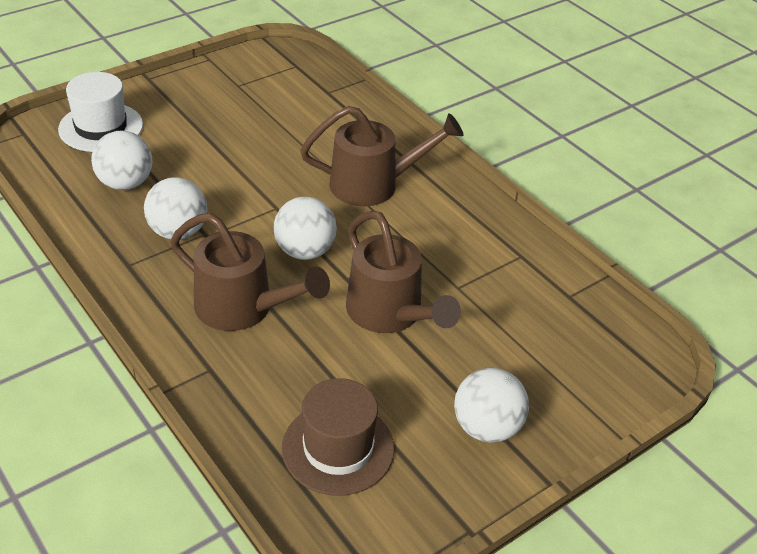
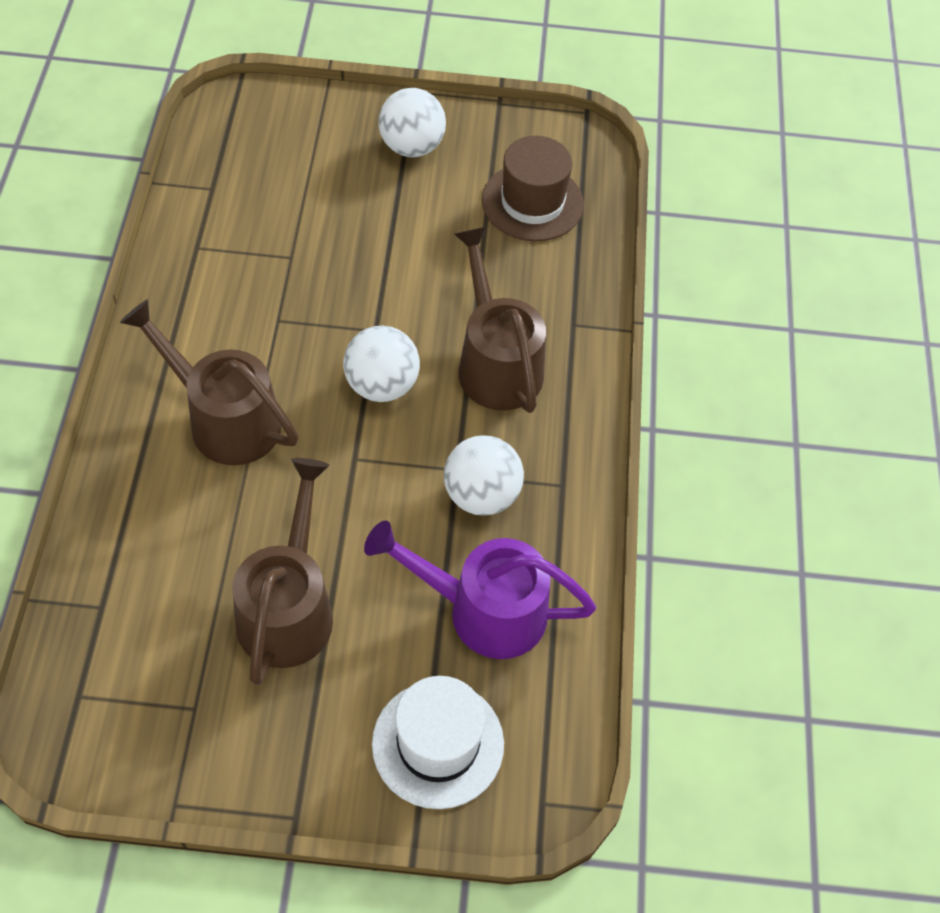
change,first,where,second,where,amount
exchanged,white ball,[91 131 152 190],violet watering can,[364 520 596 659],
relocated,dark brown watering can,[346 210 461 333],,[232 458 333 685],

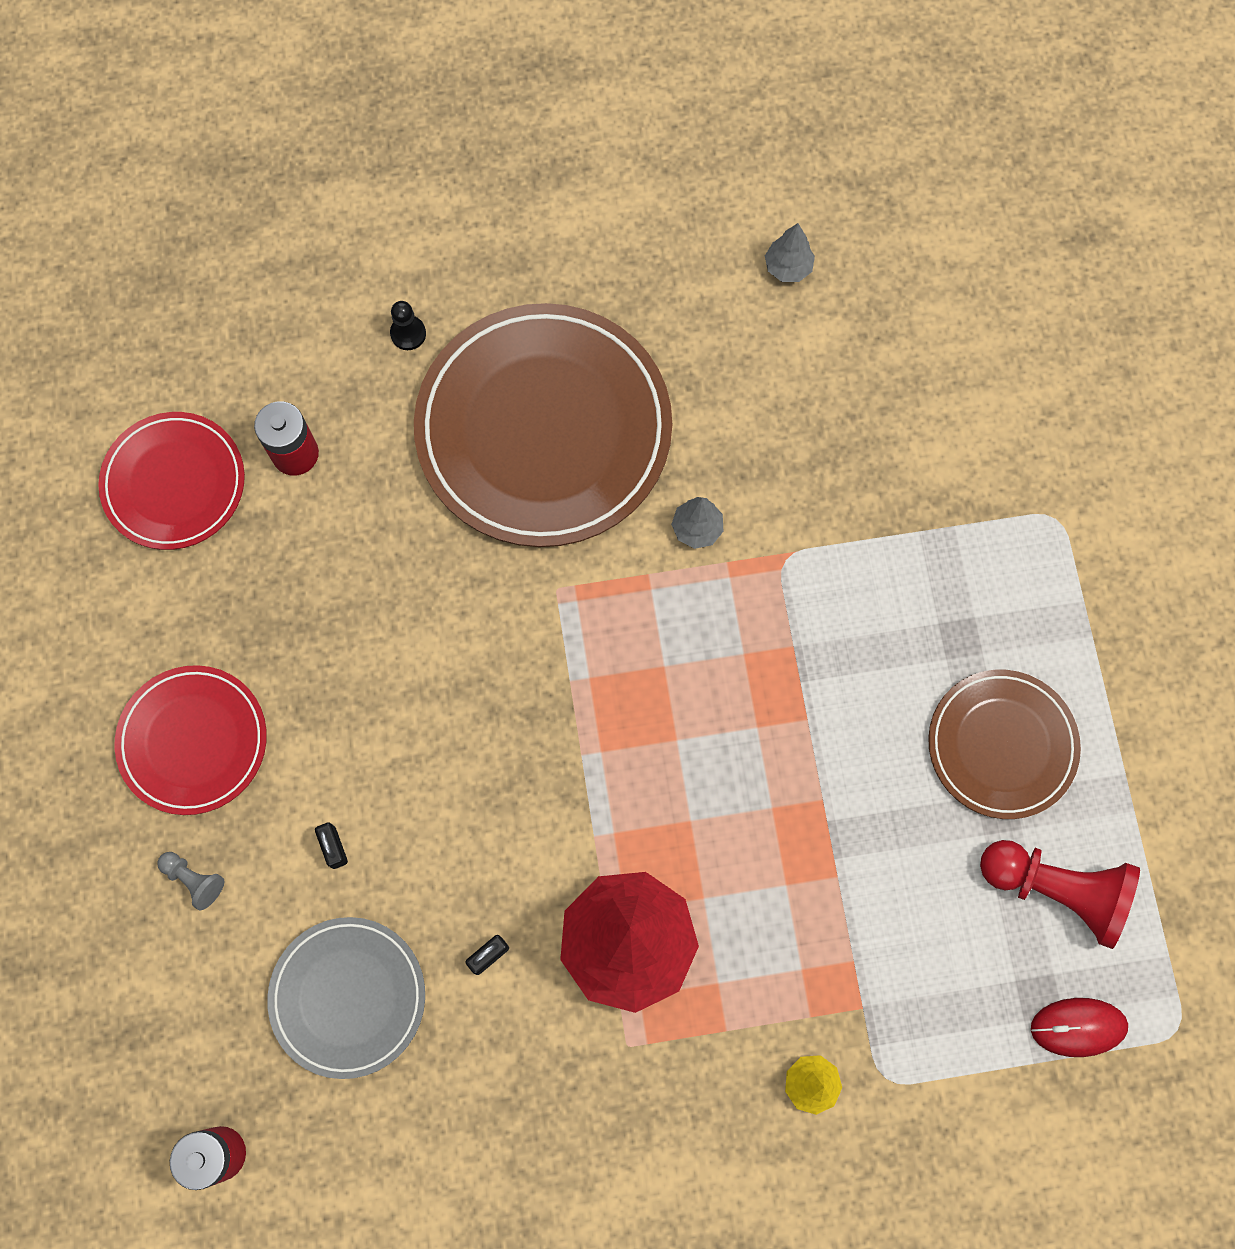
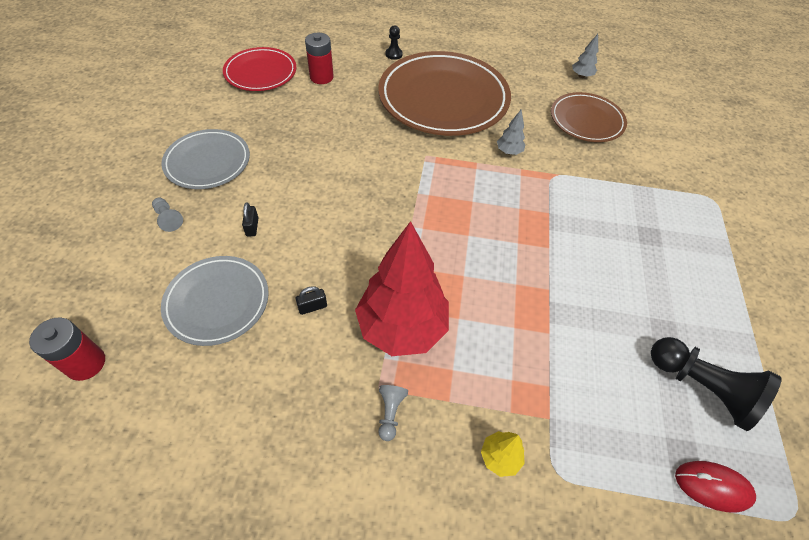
change,first,where,second,where,amount
colour,red flat dish,[114 665 267 815],ash-grey flat dish,[161 129 250 189],
relocated,dark brown flat dish,[928 670 1081 819],,[551 92 627 142],
colour,red chess pawn,[980 840 1140 949],jet-black chess pawn,[651 337 782 431],
appeared,,,ash-grey chess pawn,[378 385 408 441],

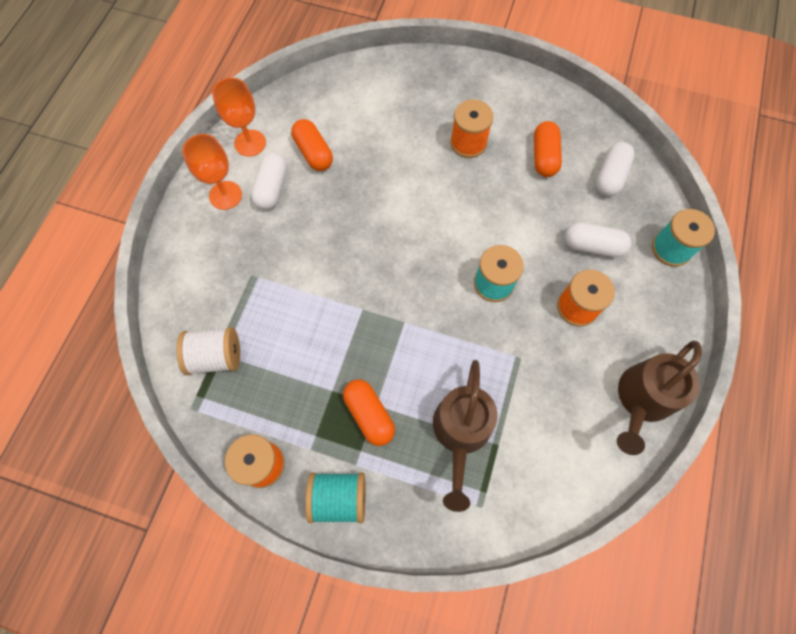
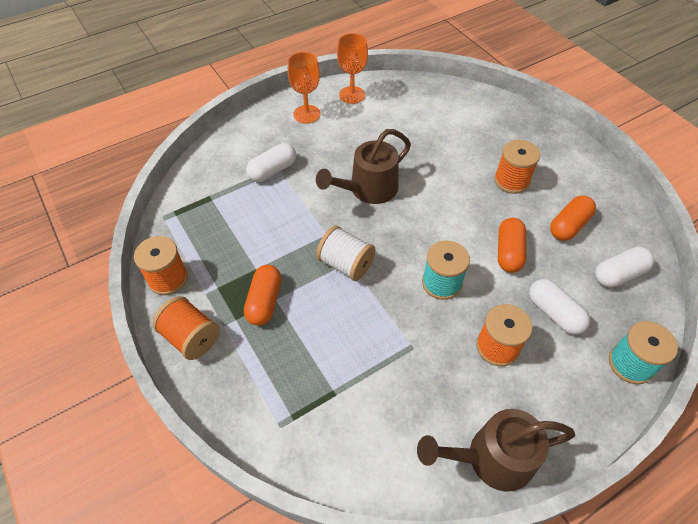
change,first,where,second,where,amount
relocated,orange-coloured capsule,[291 119 333 171],,[498 218 526 273],
relocated,white capsule,[251 152 287 210],,[246 143 296 182],
relocated,white spool,[177 327 240 375],,[316 226 376 281],
relocated,dark brown watering can,[433 360 498 512],,[316 129 411 204],
colour,aqua spool,[305 473 366 523],orange-coloured spool,[152 296 219 360],

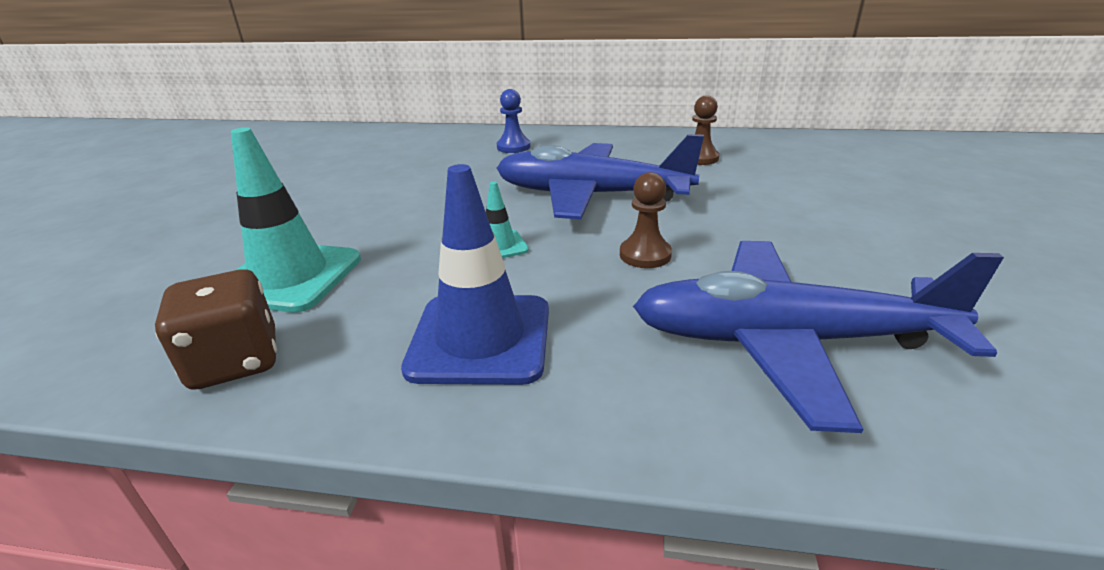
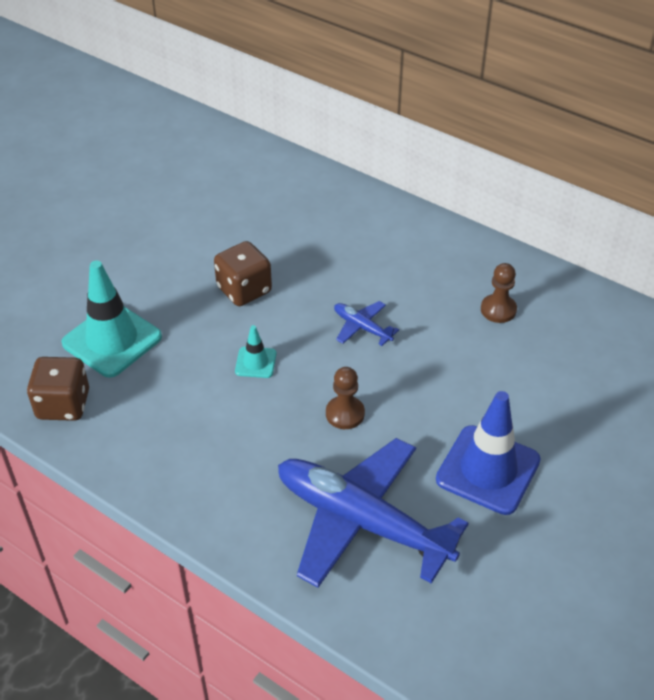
change,first,where,second,where,amount
missing,cobalt chess pawn,[497 89 530 153],,,
size,cobalt toy plane,[497 134 704 220],,[334 301 399 346],x0.42
relocated,cobalt road cone,[401 164 549 385],,[436 391 541 515],
appeared,,,dark brown dice,[214 241 272 306],

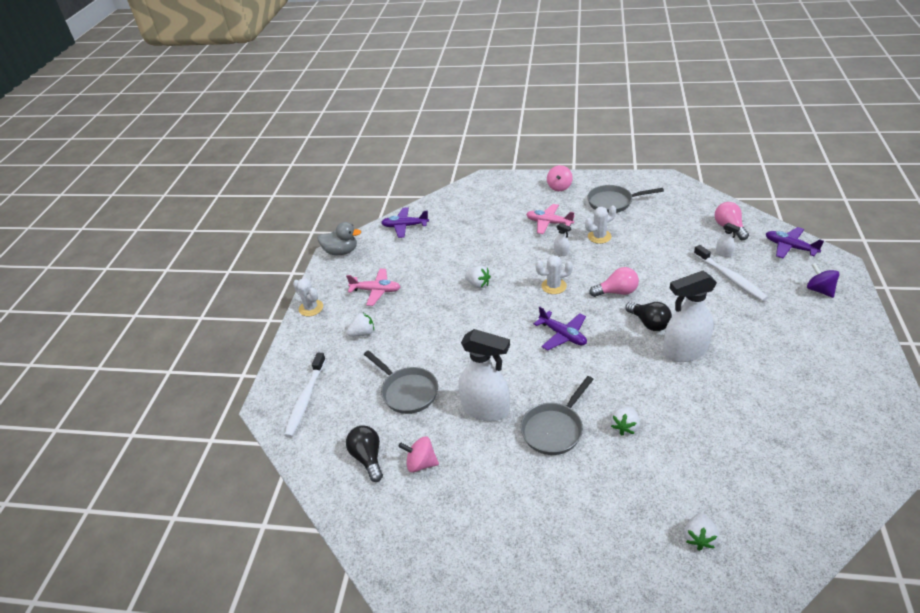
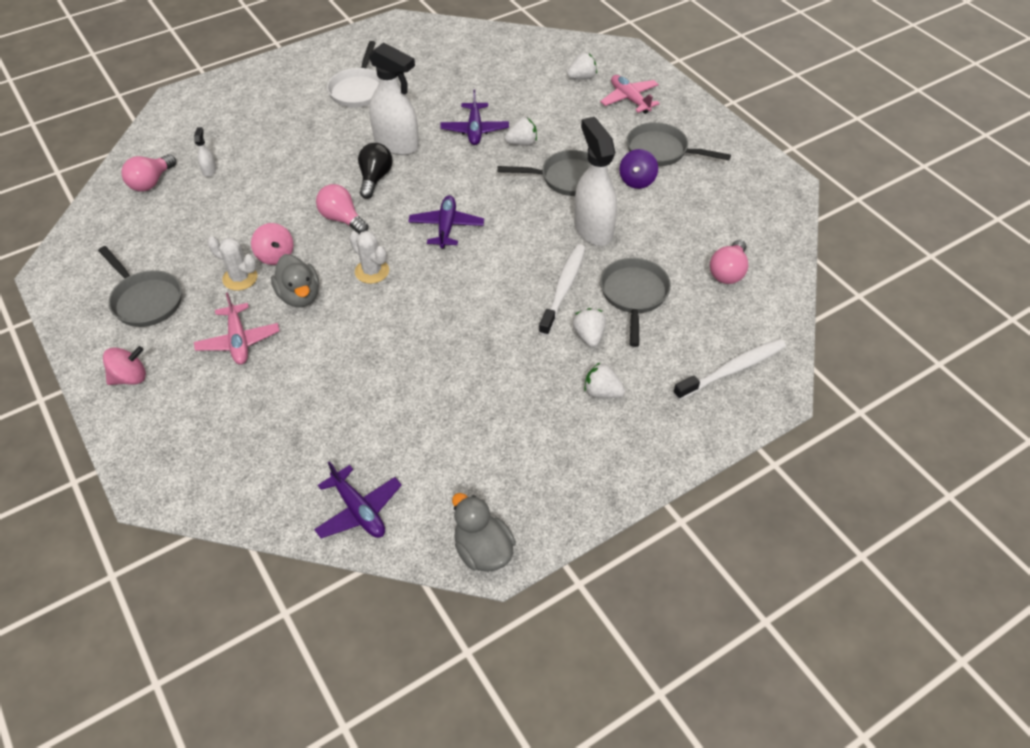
change,first,where,second,where,amount
exchanged,white spray bottle,[554 223 571 256],ash-grey rubber duck,[271 254 319 307],
relocated,violet toy plane,[766 227 824 258],,[440 90 509 145],
relocated,white dental brush,[694 245 768 301],,[539 244 585 336],
relocated,violet toy top,[807 263 840 298],,[619 149 658 189],
relocated,white berry,[465 266 491 288],,[573 308 606 347],
relocated,rosy toy plane,[346 269 400 306],,[600 75 660 114],
missing,white cactus,[293 278 323 316],,,
colour,jet-black lightbulb,[346 425 383 482],rosy lightbulb,[710 240 748 284],
relocated,rosy toy top,[398 436 439 472],,[251 223 293 265],
appeared,,,white pan,[327 41 379 108],
appeared,,,ash-grey pan,[627 122 731 166],

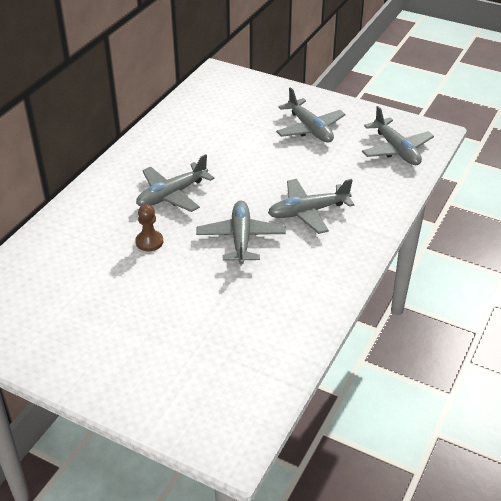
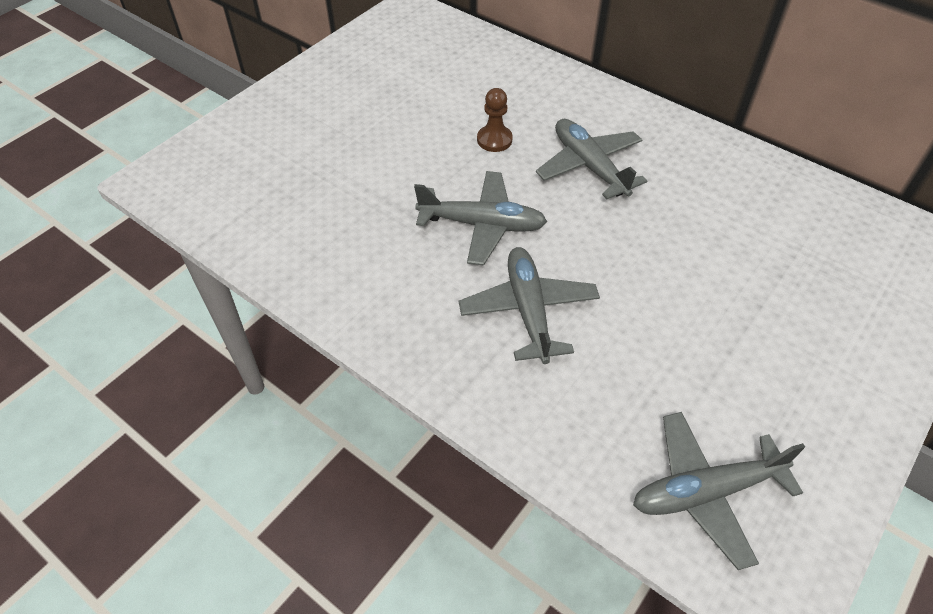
change,first,where,second,where,amount
missing,ash-grey toy plane,[276 87 346 143],,,

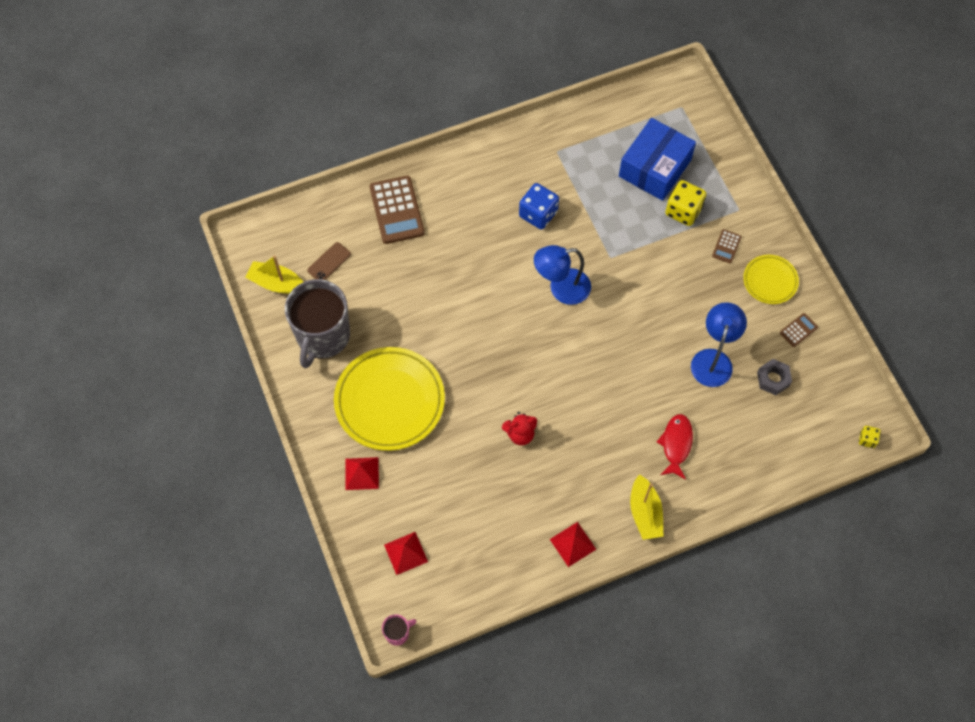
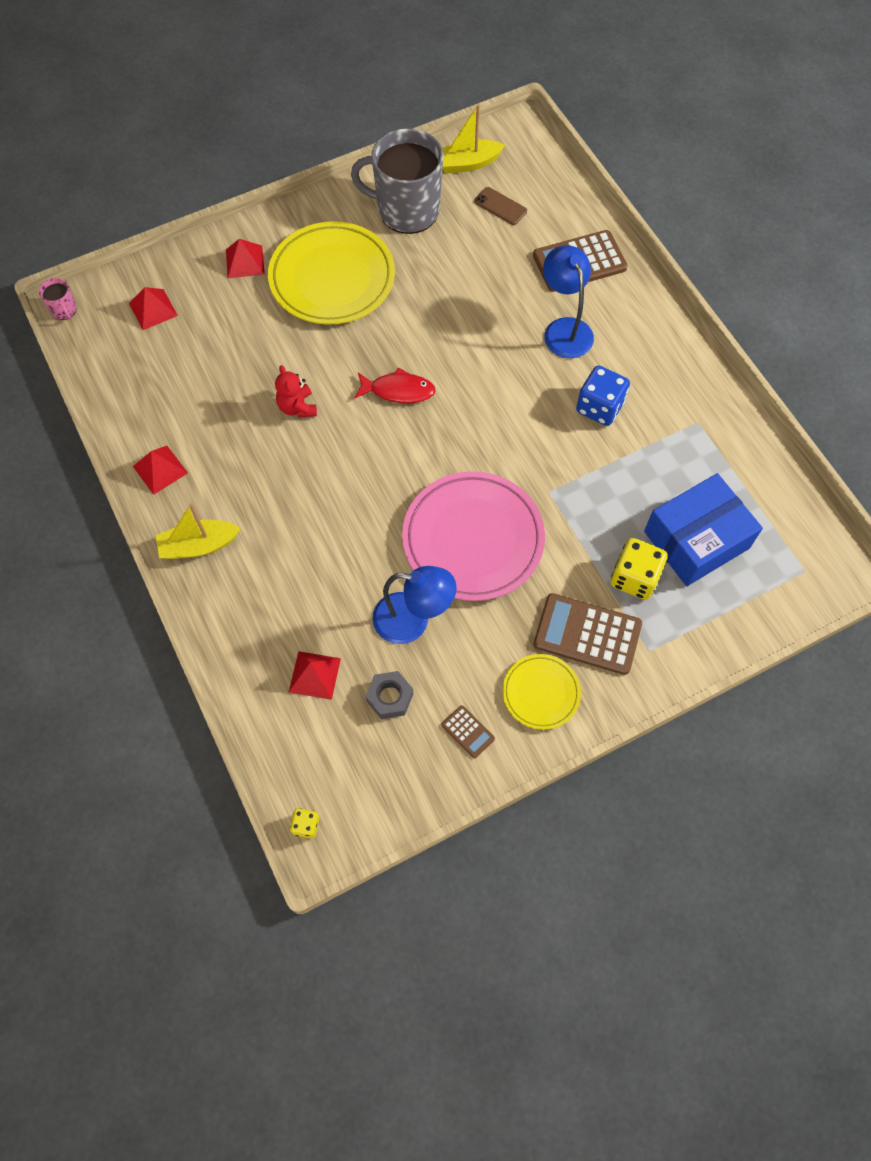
change,first,where,second,where,amount
spun,cobalt package,[619 118 696 201],,[644 473 763 586],60 degrees counterclockwise
size,dark brown calculator,[712 229 742 263],,[533 593 642 675],x2.10
relocated,cobalt reading lamp,[534 245 591 305],,[543 245 594 358],
spun,bright yellow sailboat,[245 255 303 294],,[442 104 505 174],120 degrees counterclockwise
relocated,red fish,[657 414 693 479],,[354 367 436 403],
appeared,,,rosy flat dish,[402 471 545 601],
appeared,,,red pyramid shape,[289 651 341 700],

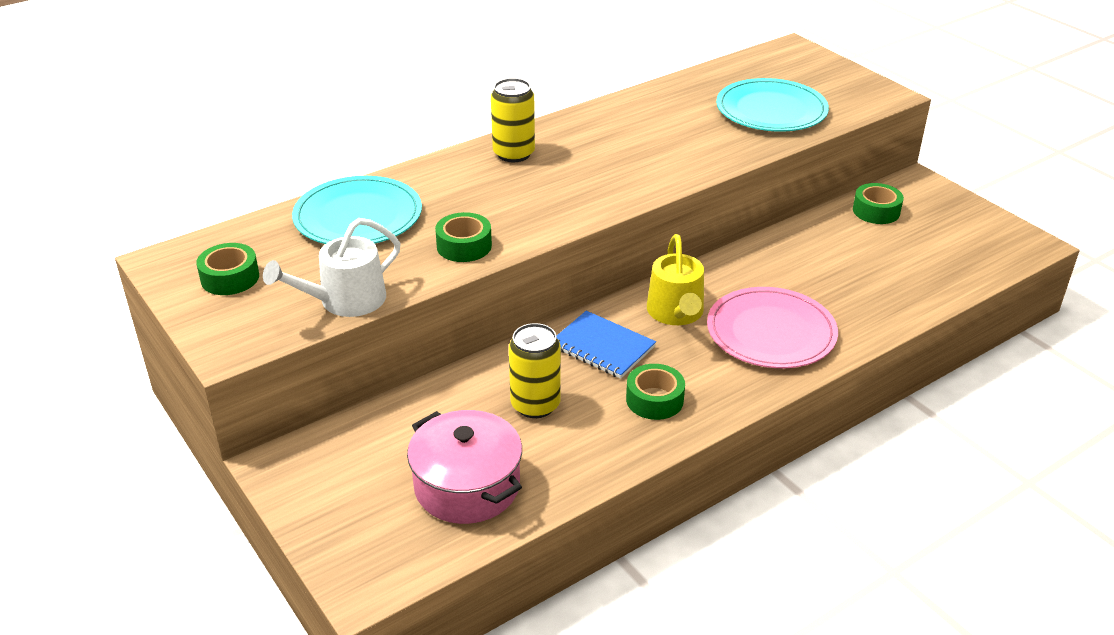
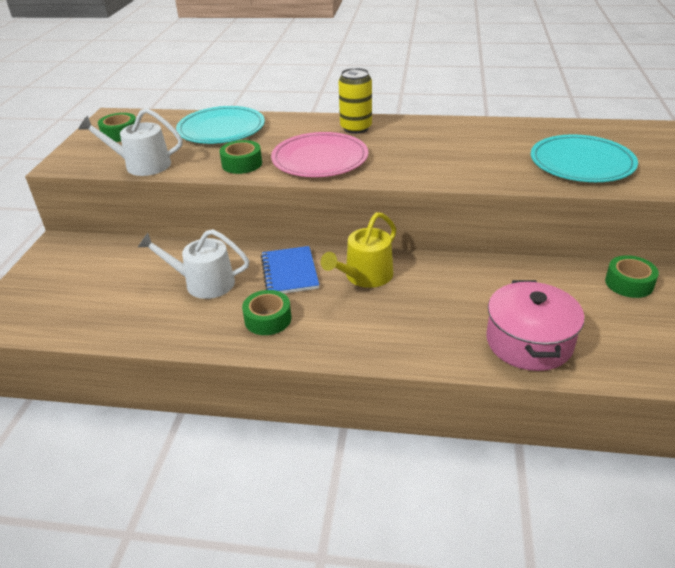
change,first,where,second,where,amount
relocated,rosy flat dish,[707 287 838 368],,[271 132 368 177],
exchanged,bright yellow soda can,[509 323 561 418],white watering can,[138 229 249 299],
relocated,rosy pot,[407 410 522 524],,[486 280 585 371],

